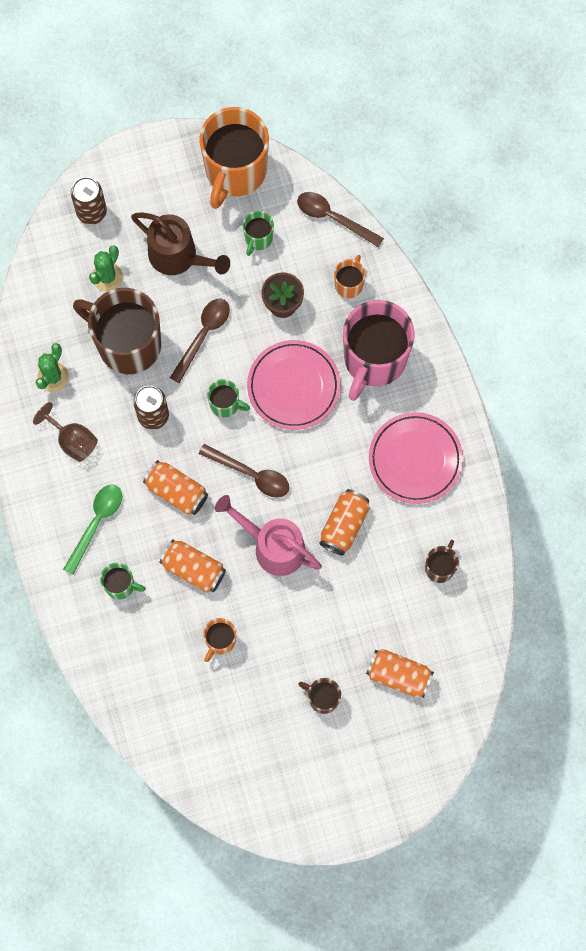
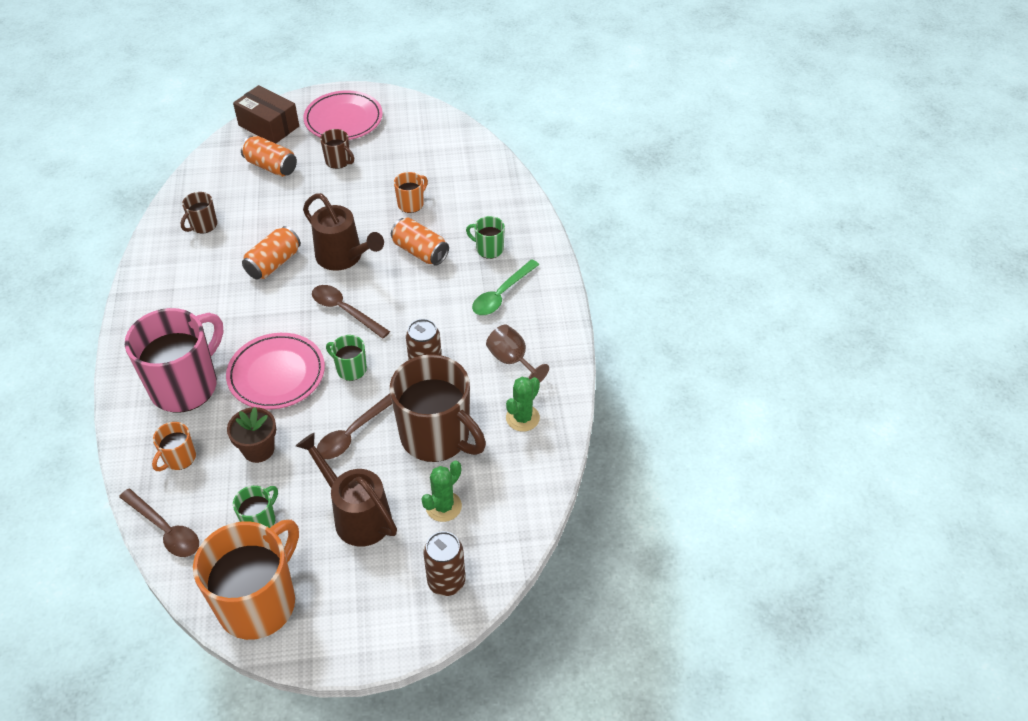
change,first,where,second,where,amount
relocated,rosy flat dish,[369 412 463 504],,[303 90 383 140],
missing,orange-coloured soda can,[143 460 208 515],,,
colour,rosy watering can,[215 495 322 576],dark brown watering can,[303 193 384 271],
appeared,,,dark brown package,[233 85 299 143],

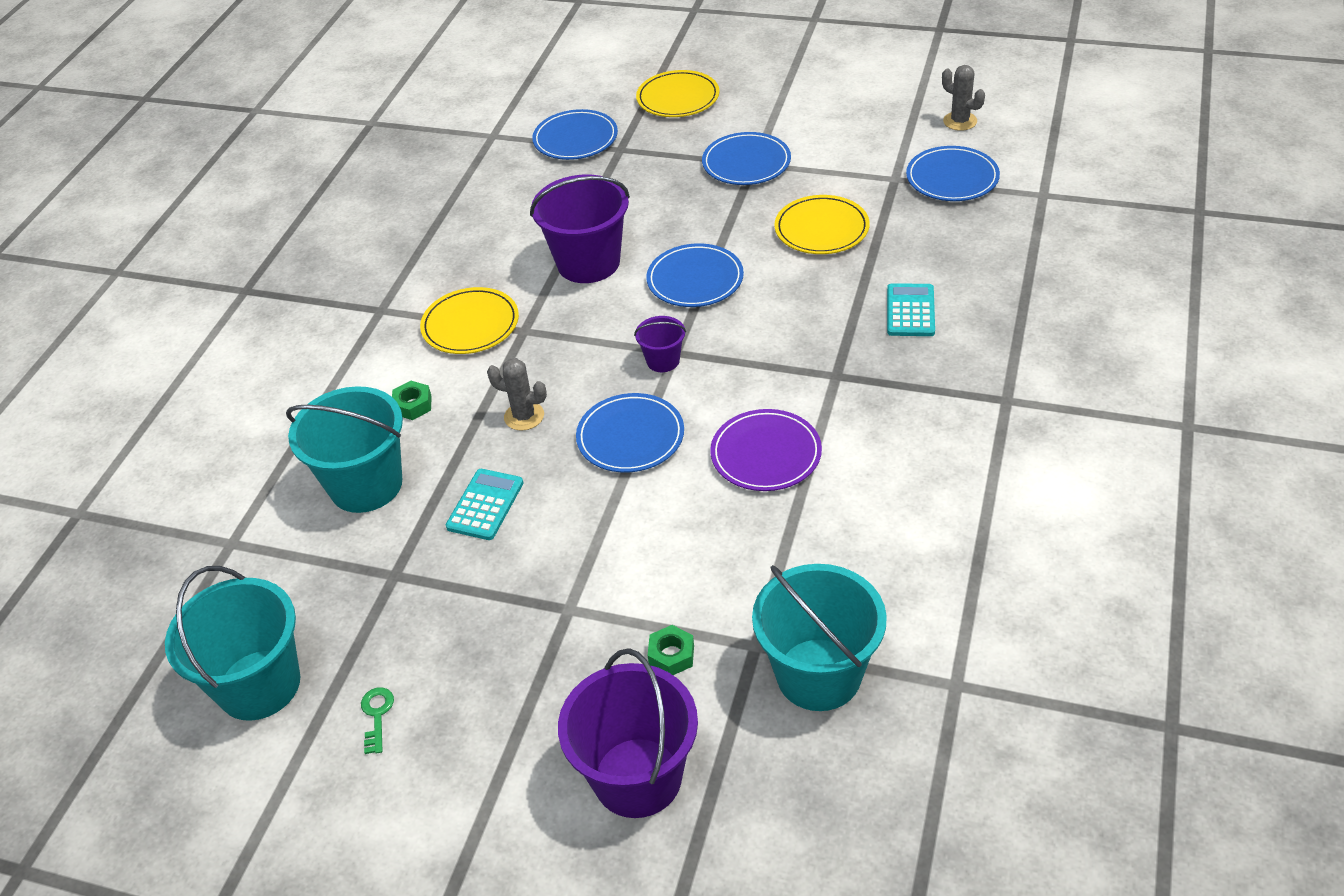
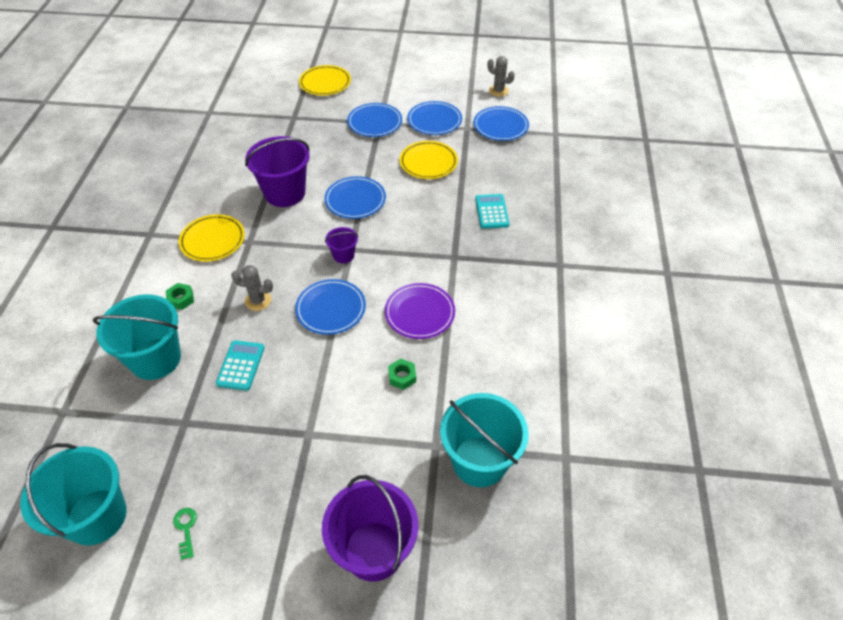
change,first,where,second,where,amount
relocated,cobalt flat dish,[532 109 618 160],,[407 101 462 135],
relocated,emerald nut,[648 625 694 675],,[388 359 416 390],

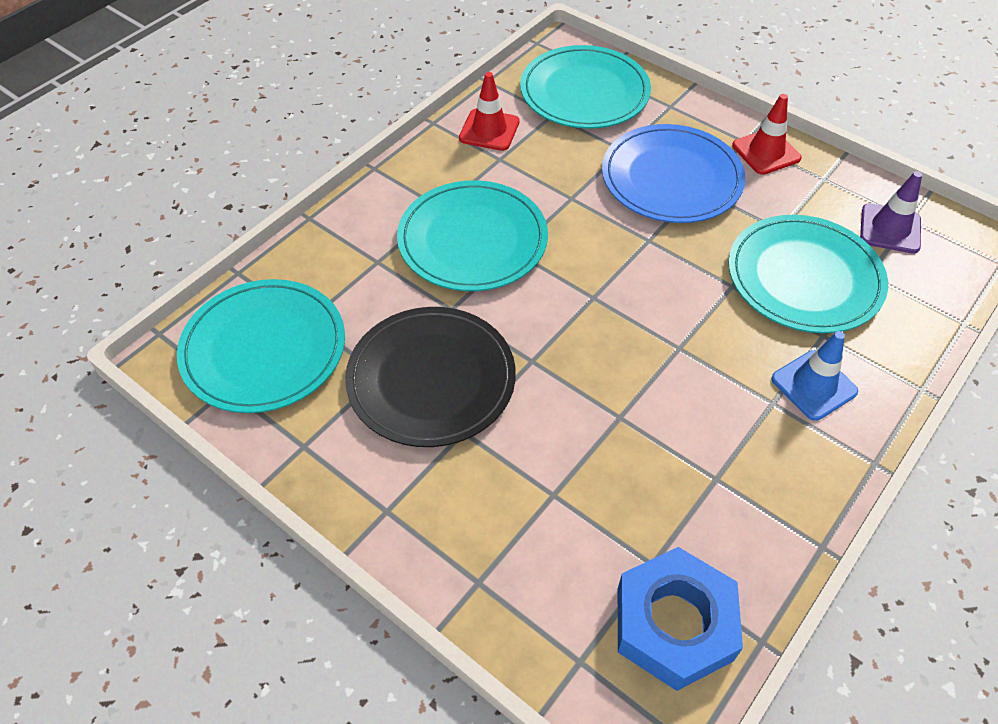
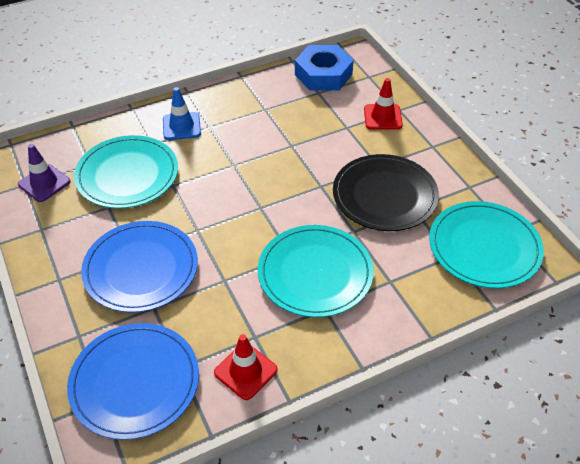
change,first,where,second,where,amount
colour,aqua flat dish,[520 45 651 129],cobalt flat dish,[67 323 199 440],
relocated,red road cone,[732 94 802 175],,[364 78 403 130],

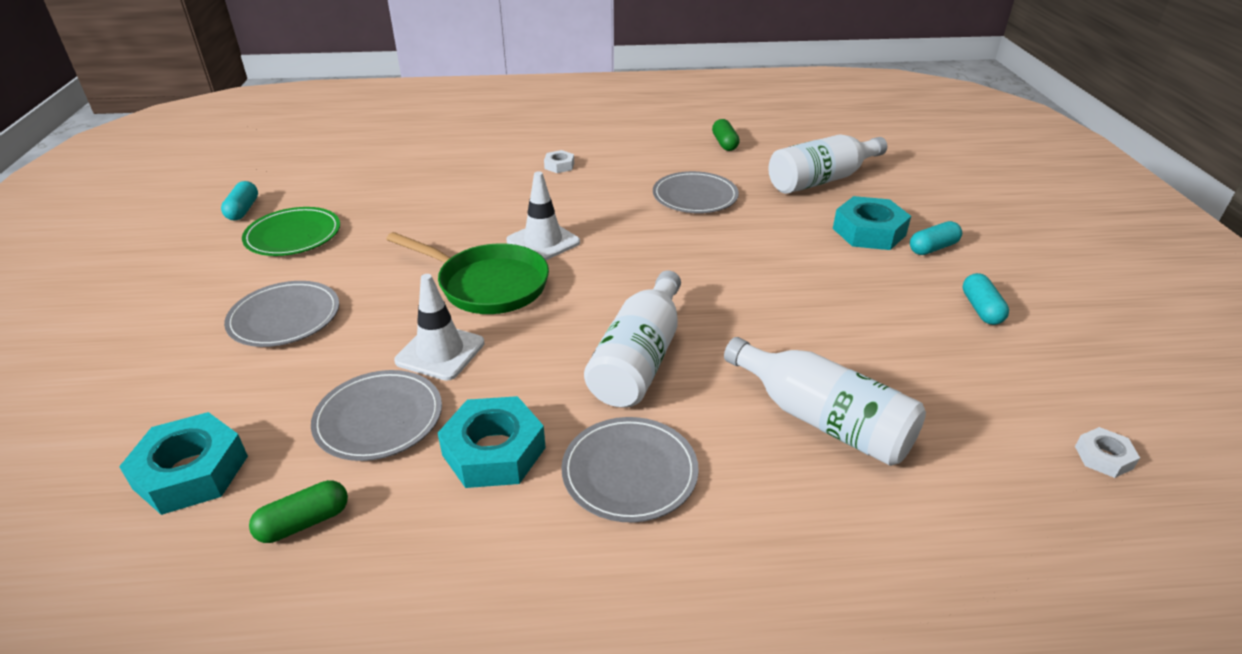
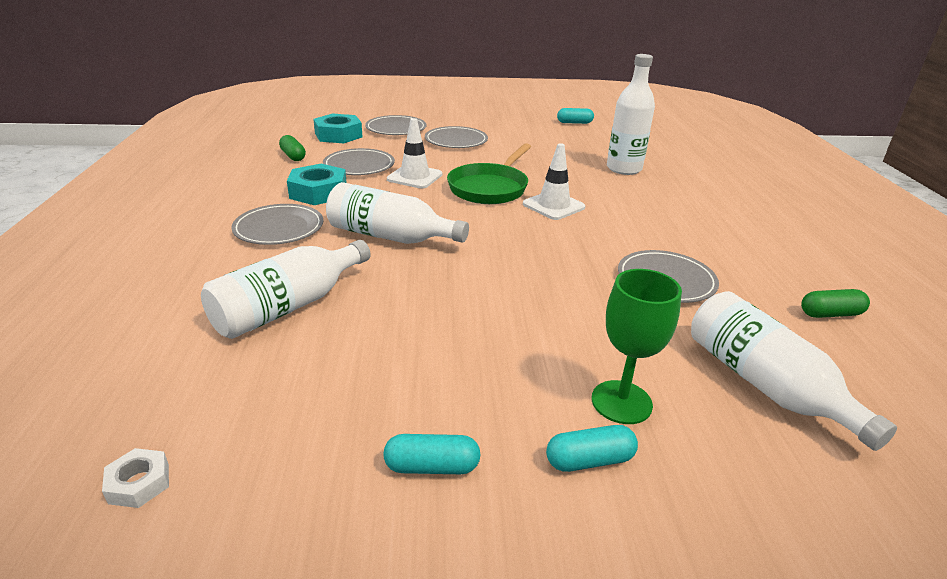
change,first,where,second,where,amount
missing,white nut,[544 150 574 173],,,
exchanged,aqua nut,[833 196 911 250],emerald chalice,[592 269 682 424],
missing,emerald flat dish,[242 207 340 256],,,
spun,aqua capsule,[910 221 962 255],,[546 425 638 472],75 degrees counterclockwise
appeared,,,white bottle,[607 54 655 175],
appeared,,,ash-grey flat dish,[365 115 426 135],

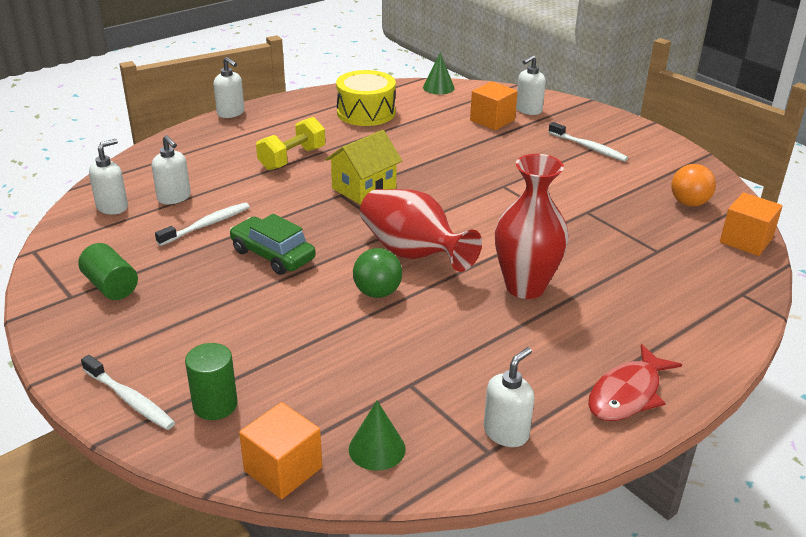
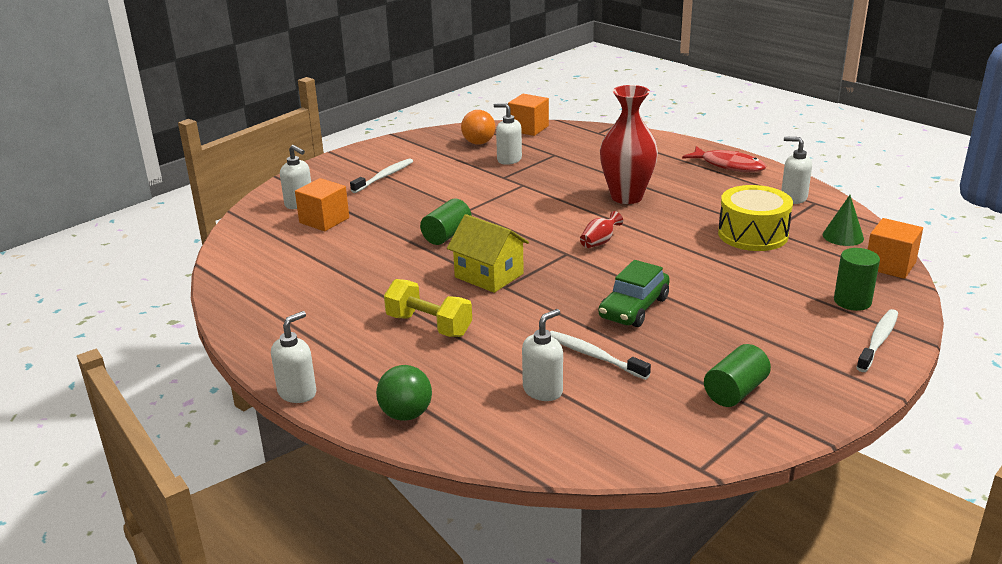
change,first,where,second,where,amount
missing,emerald solid cone,[423 53 455 95],,,
relocated,bright yellow snare drum,[336 70 396 126],,[718 185 793 251],
relocated,white soap dispenser,[89 139 128 215],,[494 103 522 165],
size,red vase,[360 189 482 272],,[580 211 623 248],x0.43
relocated,emerald ball,[353 248 402 298],,[376 365 432 421],
appeared,,,emerald cylinder,[420 199 472 245],

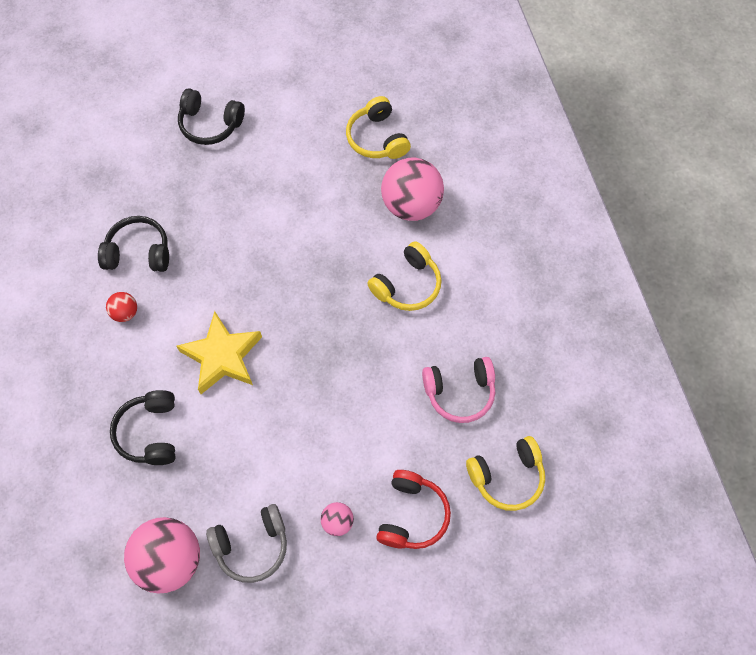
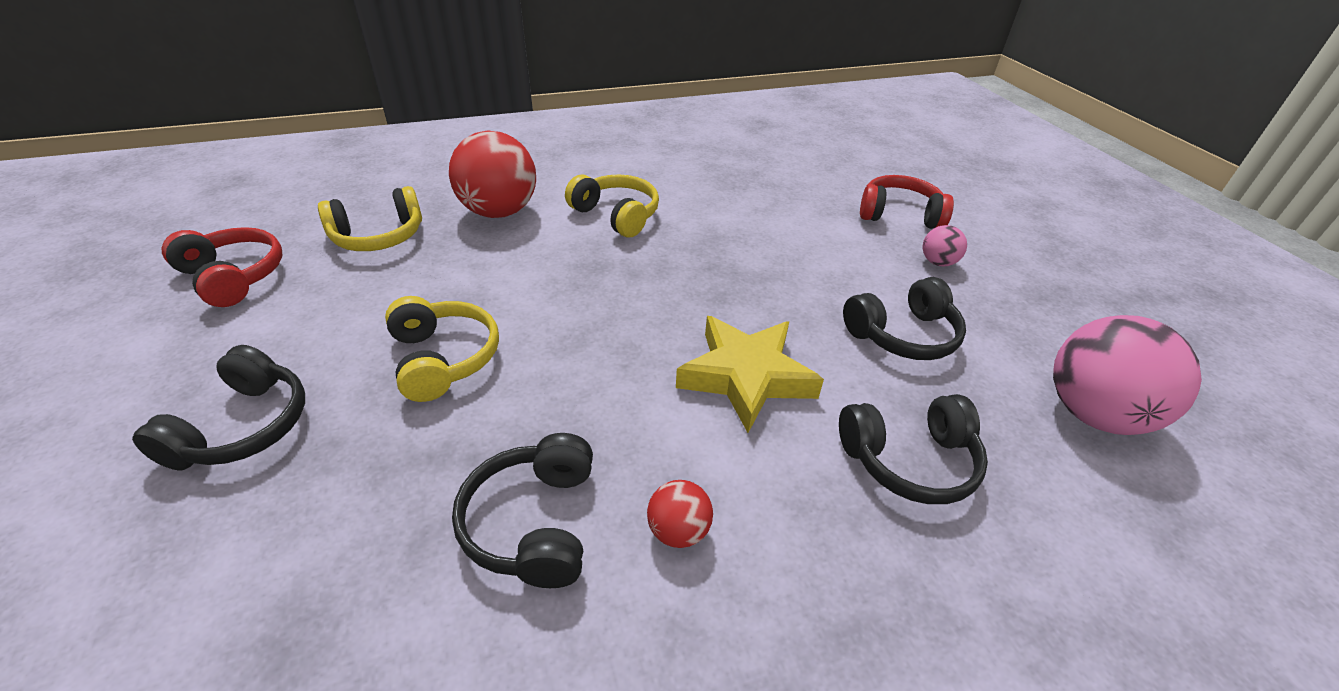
change,first,where,second,where,amount
colour,rosy ball,[381 158 444 221],red ball,[449 131 536 218],
missing,rosy headset,[422 357 495 423],,,
relocated,bright yellow headset,[466 436 545 511],,[385 296 499 402],
missing,ash-grey headset,[206 504 287 583],,,
appeared,,,red headset,[162 227 282 307],
appeared,,,jet-black headset,[843 277 966 360],

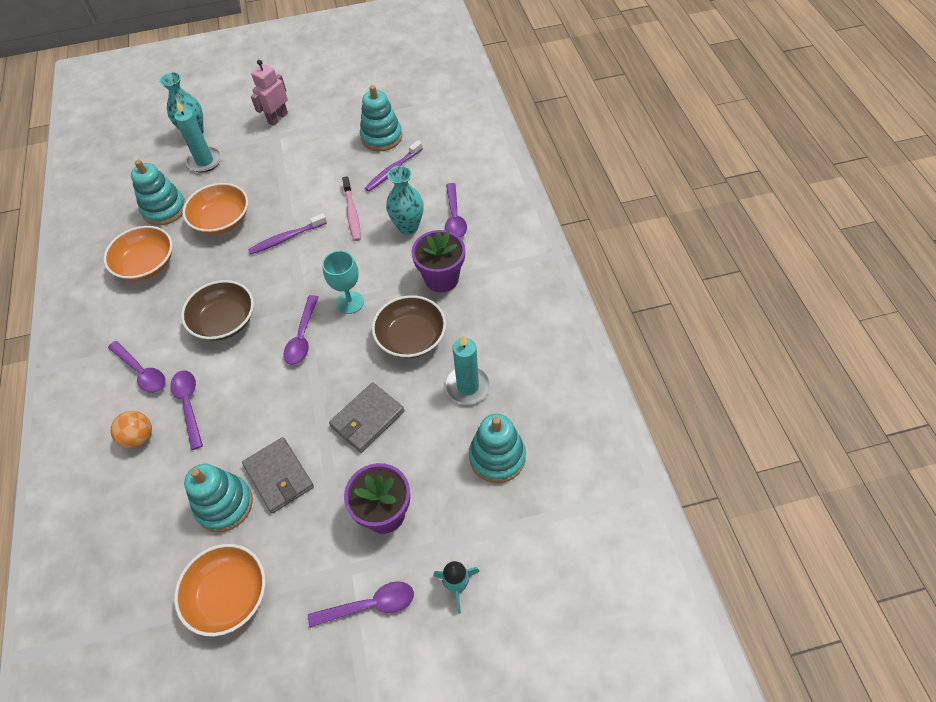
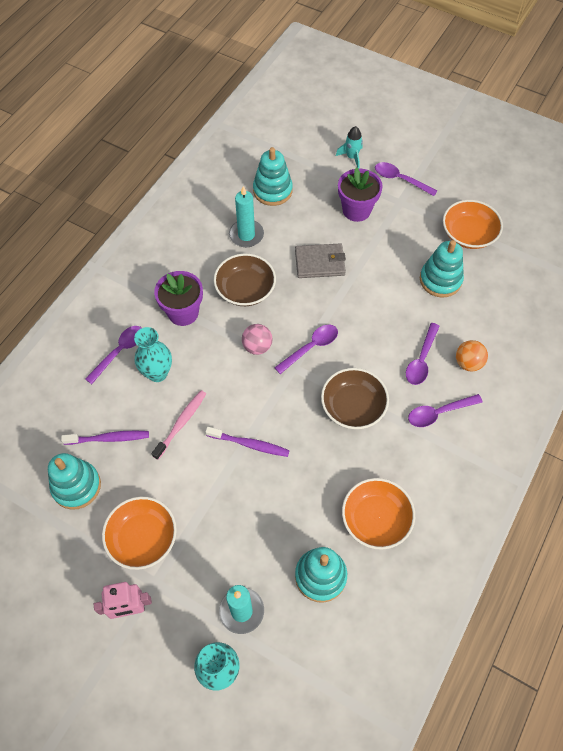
change,first,where,second,where,amount
relocated,orange-coloured bowl,[182 183 248 234],,[102 497 177 570],
exchanged,aqua chalice,[322 251 364 314],rosy ball,[242 324 273 355],
spun,violet tablespoon,[108 341 166 393],,[408 394 483 427],105 degrees counterclockwise
missing,ash-grey wallet,[242 437 314 513],,,

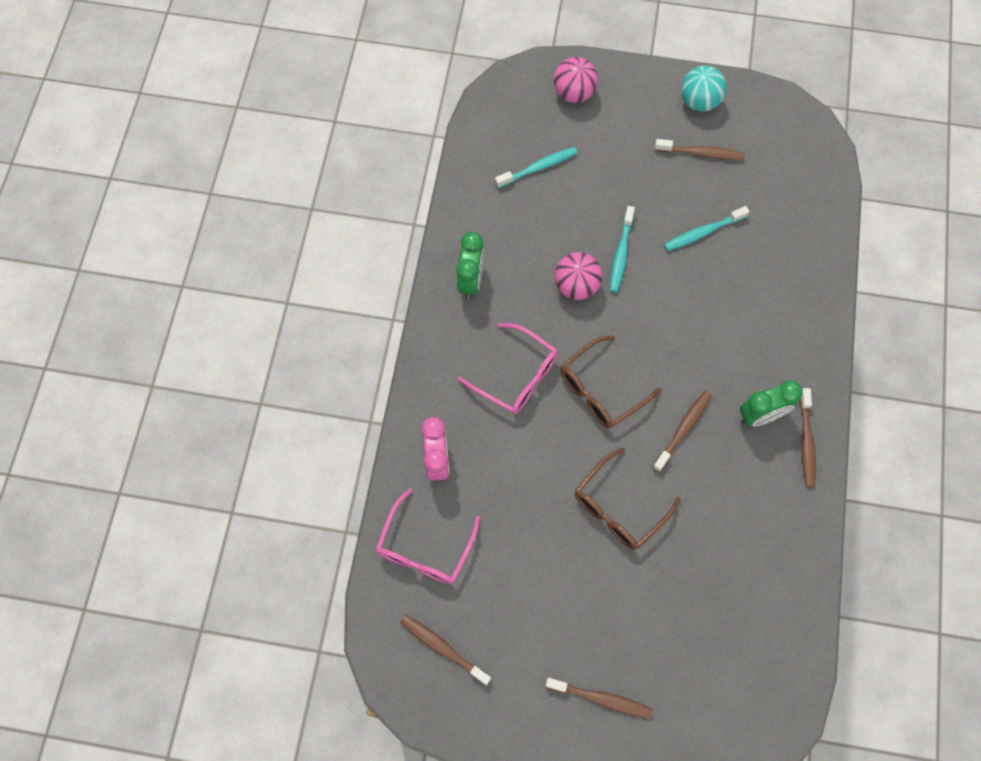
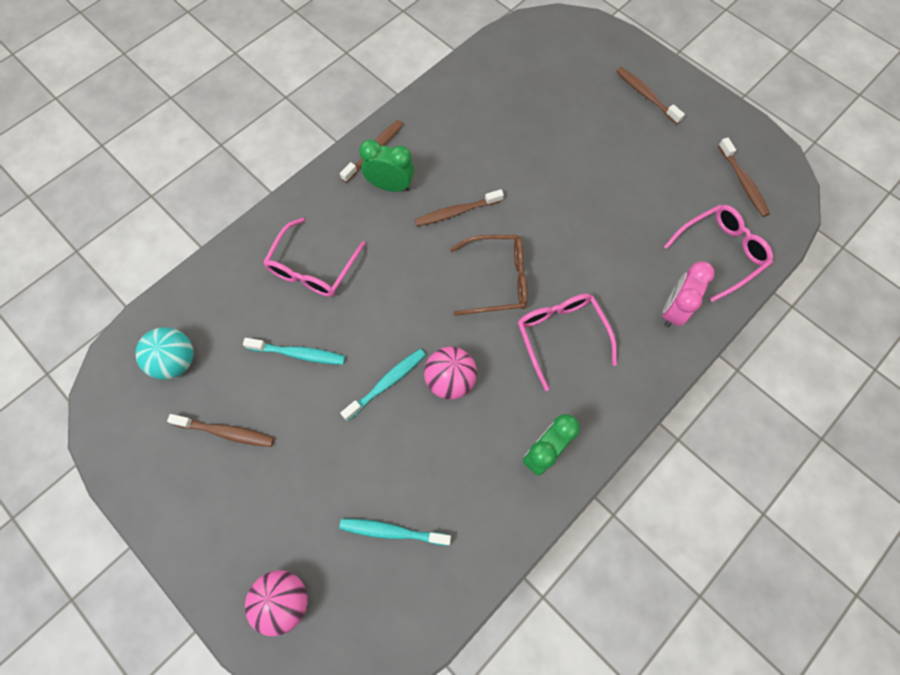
change,first,where,second,where,amount
relocated,aqua ball,[681 65 727 112],,[135 327 194 380],
spun,dark brown dental brush,[655 139 745 160],,[167 414 274 447],150 degrees clockwise
missing,dark brown glasses,[575 448 681 550],,,
appeared,,,rosy glasses,[263 218 366 297],

